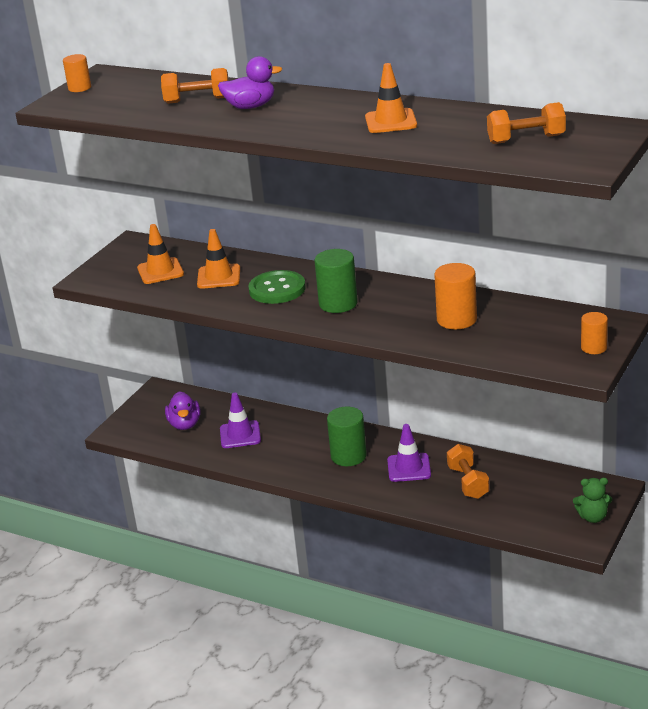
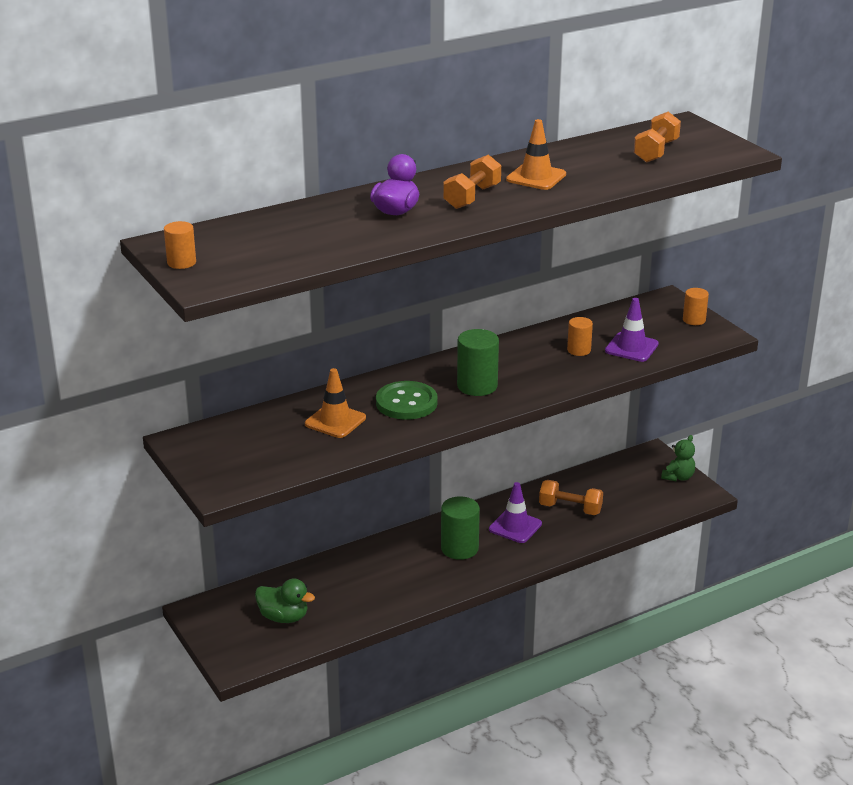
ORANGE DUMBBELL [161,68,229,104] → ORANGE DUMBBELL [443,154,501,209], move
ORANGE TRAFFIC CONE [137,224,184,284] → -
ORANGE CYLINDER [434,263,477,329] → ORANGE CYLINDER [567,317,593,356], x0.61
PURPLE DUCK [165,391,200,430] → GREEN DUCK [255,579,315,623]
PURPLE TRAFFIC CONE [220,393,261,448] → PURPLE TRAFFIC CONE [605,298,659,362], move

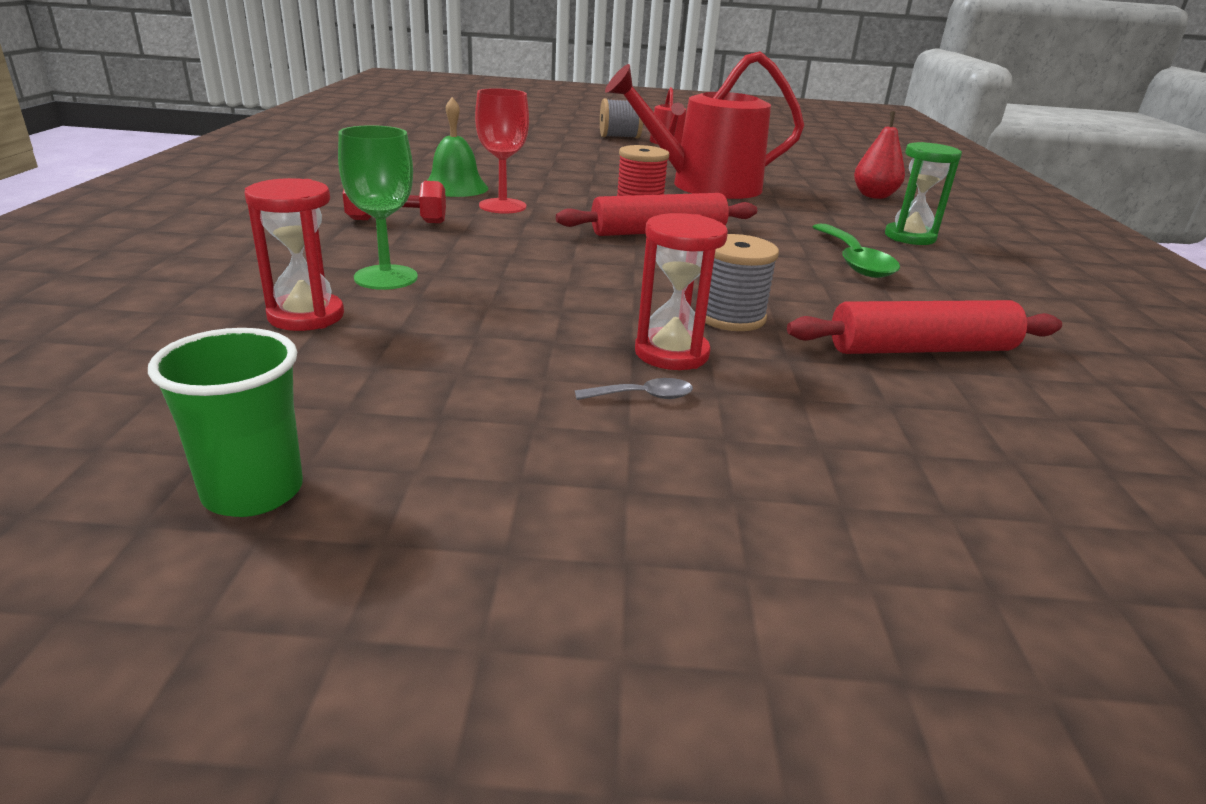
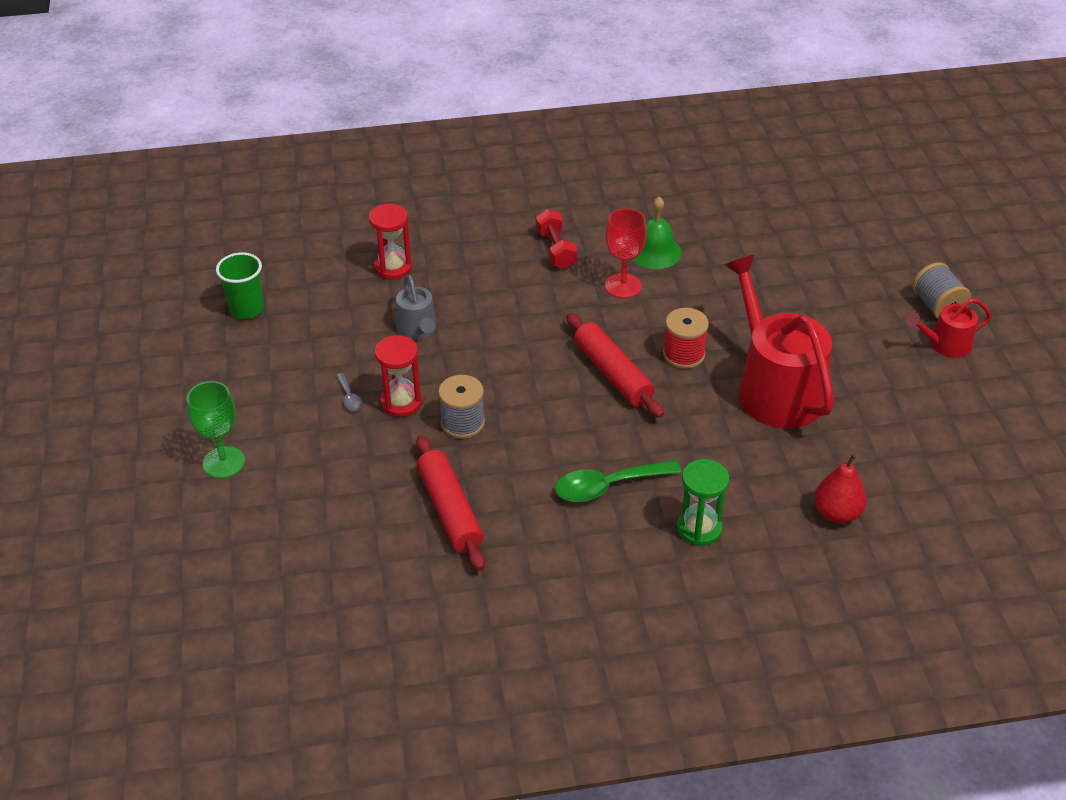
GREEN GOBLET [338,125,418,290] → GREEN GOBLET [187,381,245,478], move
- → GREY WATERING CAN [396,275,437,340]

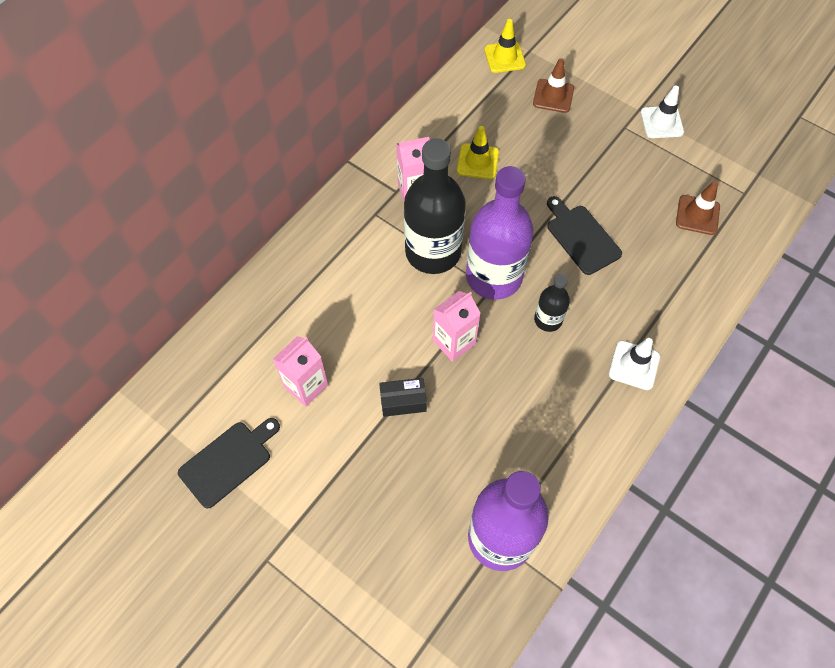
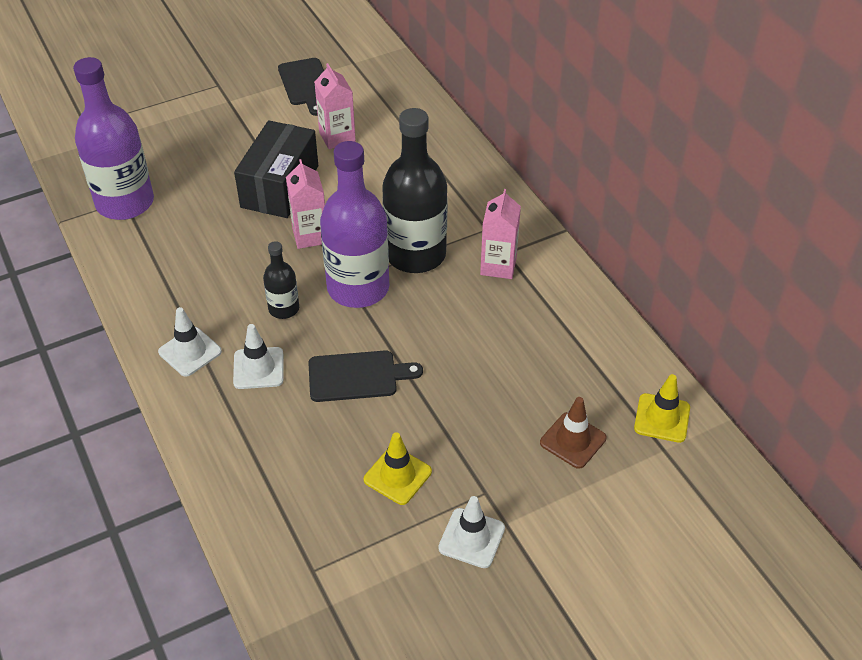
YELLOW TRAFFIC CONE [457,126,499,179] → YELLOW TRAFFIC CONE [364,432,432,505], move
BROWN TRAFFIC CONE [676,181,720,235] → -
BLACK BOX [379,378,427,417] → BLACK BOX [234,120,318,218], x2.02
- → WHITE TRAFFIC CONE [233,324,283,389]

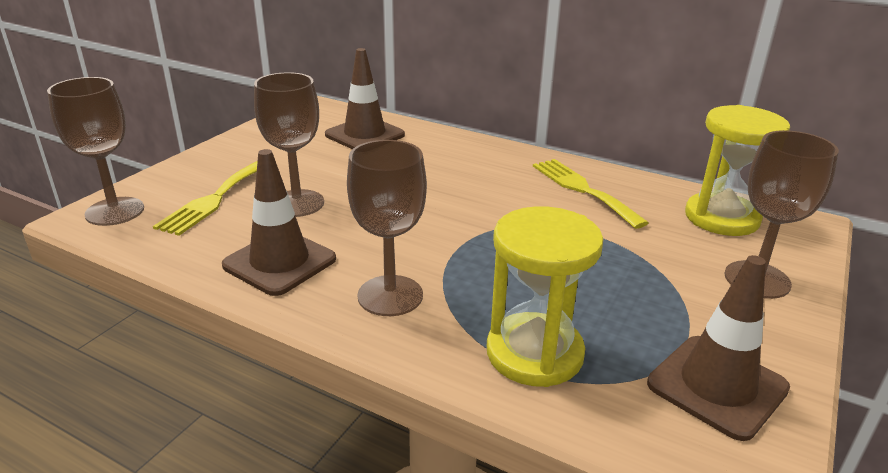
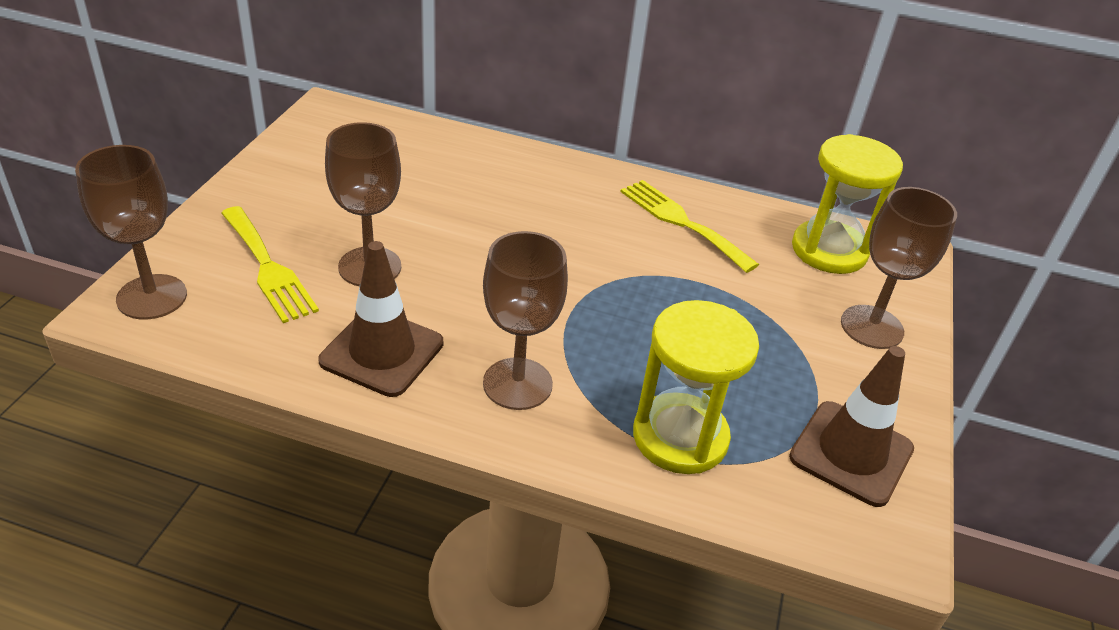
BROWN TRAFFIC CONE [325,48,405,149] → -
YELLOW FORK [153,161,258,236] → YELLOW FORK [221,206,319,323], 45 degrees counterclockwise

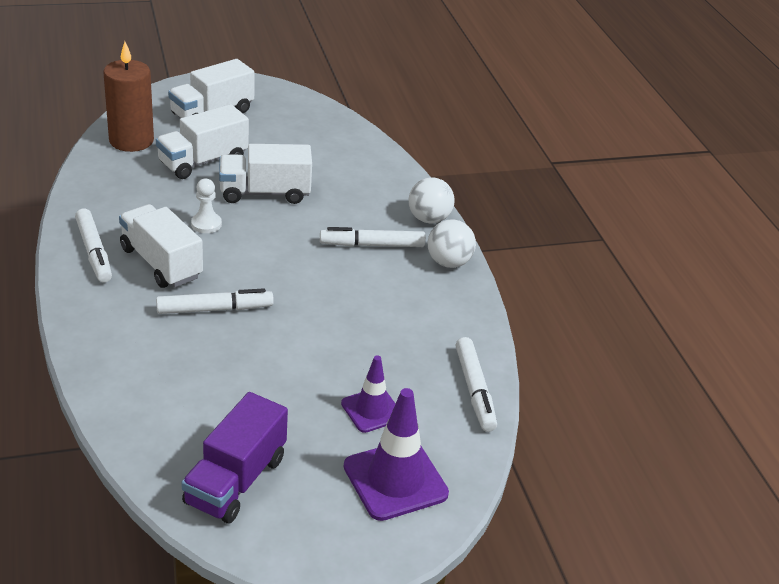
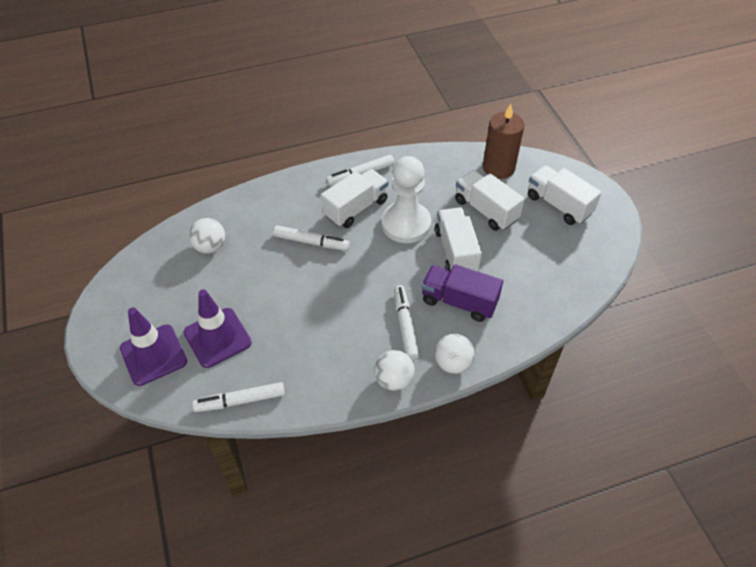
WHITE PAWN [191,179,222,233] → WHITE PAWN [382,156,431,243], x2.27
WHITE MARKER [156,288,274,314] → WHITE MARKER [273,225,350,251], 60 degrees counterclockwise
PURPLE TRAFFIC CONE [341,355,396,433] → PURPLE TRAFFIC CONE [184,290,252,368], x1.61
PURPLE TRUCK [181,392,288,524] → PURPLE TRUCK [422,264,503,322], move
- → WHITE BALL [189,218,225,254]

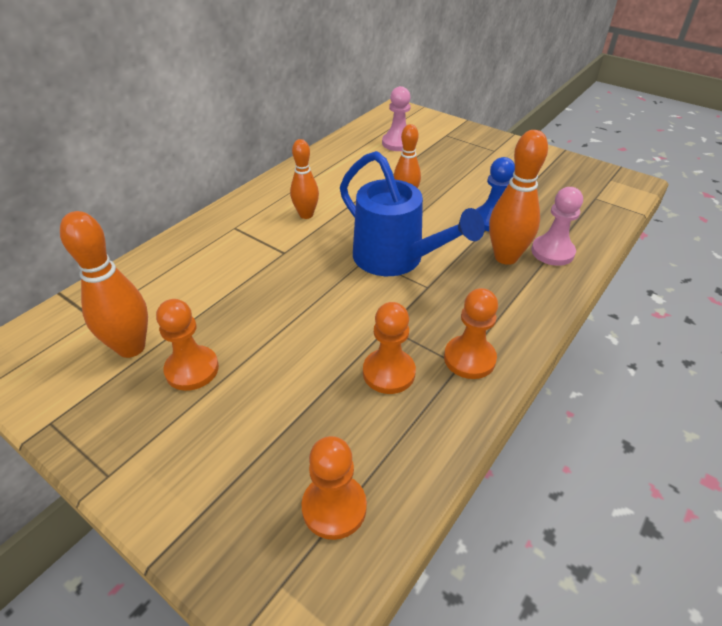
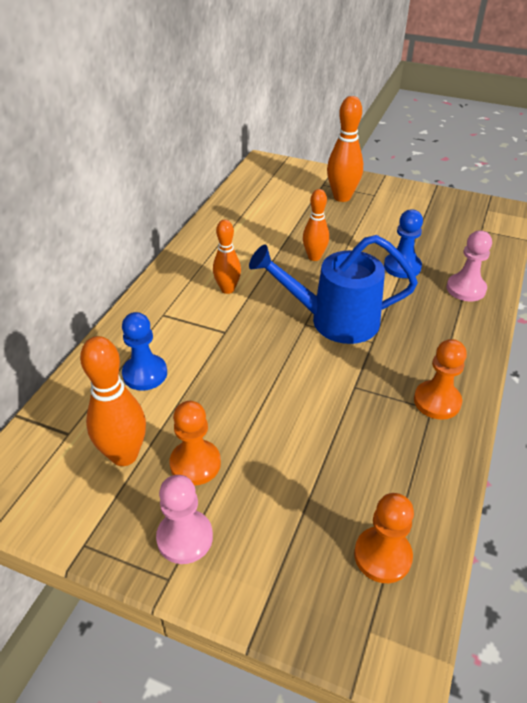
PINK PAWN [382,86,411,151] → PINK PAWN [156,475,213,564], move
ORANGE BOWLING PIN [489,130,548,265] → ORANGE BOWLING PIN [327,96,363,202], move
BLUE WATERING CAN [340,151,485,276] → BLUE WATERING CAN [249,235,418,344], 150 degrees clockwise
ORANGE PAWN [363,302,416,394] → -
- → BLUE PAWN [122,312,167,391]

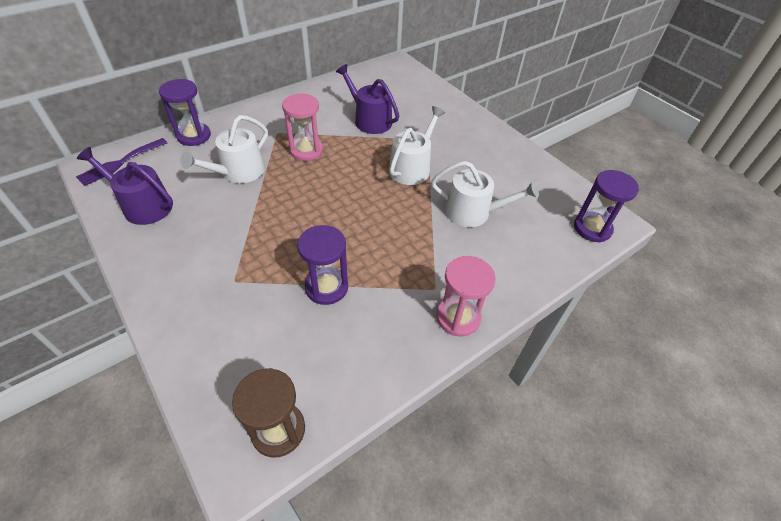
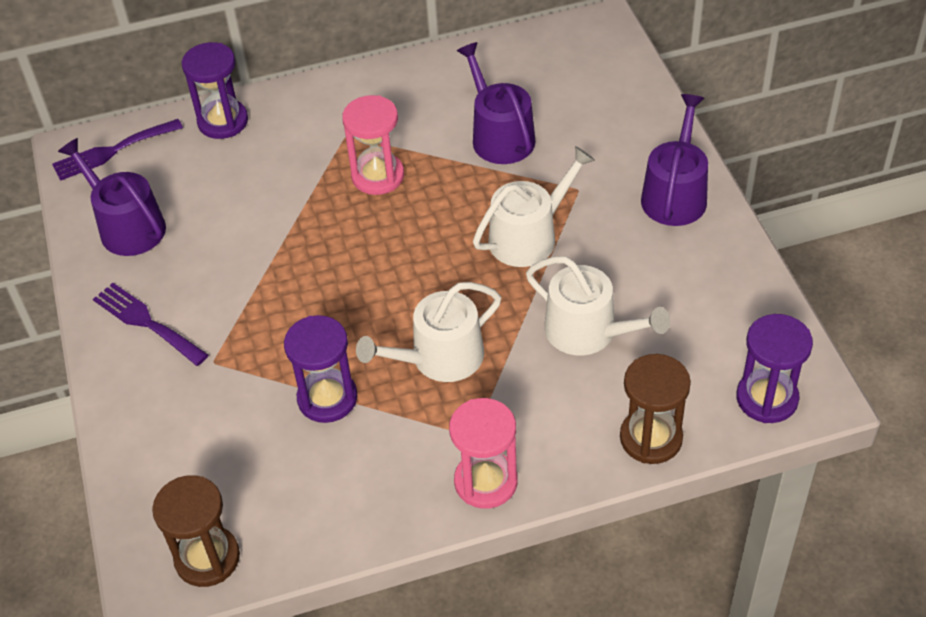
WHITE WATERING CAN [180,115,268,183] → WHITE WATERING CAN [356,282,501,382], move
- → PURPLE WATERING CAN [641,94,708,226]
- → PURPLE FORK [93,283,209,366]
- → BROWN HOURGLASS [620,354,691,464]

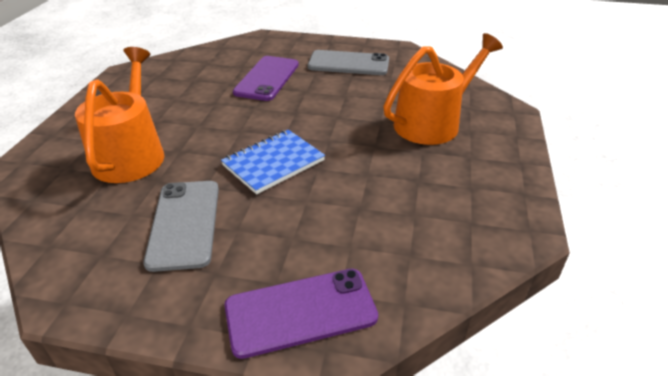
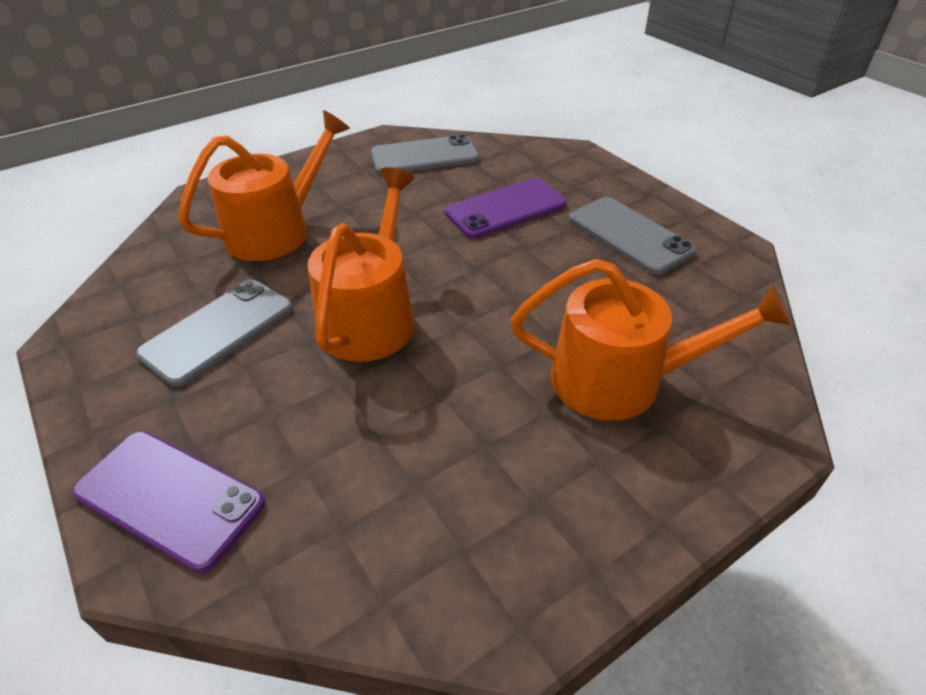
BLUE NOTEBOOK [221,130,325,194] → ORANGE WATERING CAN [307,167,415,362]
- → GREY PHONE [371,134,479,175]

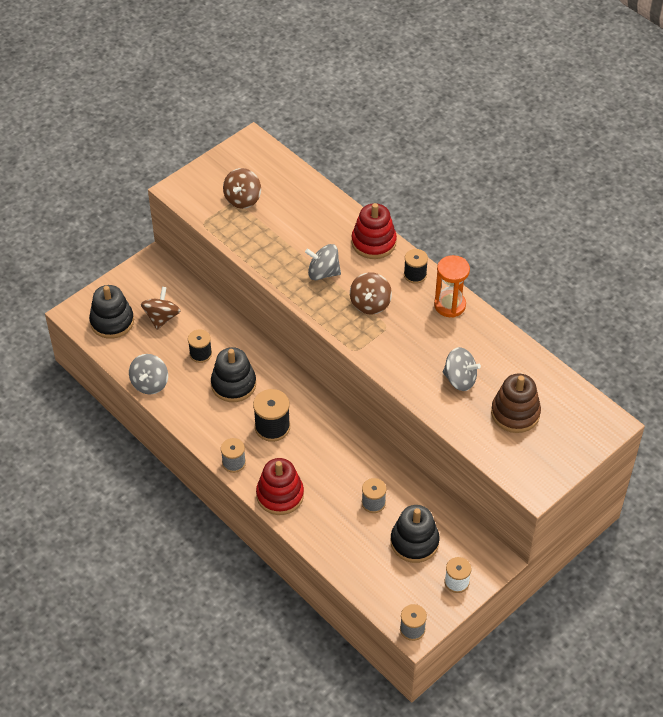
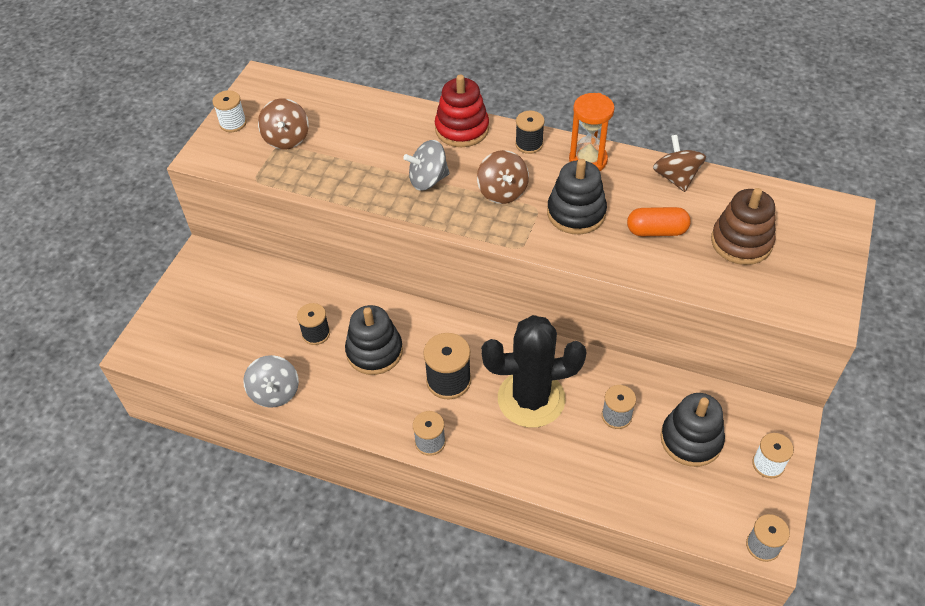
BLACK STACKING TOY [89,285,134,339] → BLACK STACKING TOY [547,159,607,234], move
BROWN SPINNING TOP [141,287,181,330] → BROWN SPINNING TOP [653,135,706,192], move
GREY SPINNING TOP [443,347,481,391] → ORANGE CAPSULE [627,207,691,236]
RED STACKING TOY [256,458,304,515] → -
- → WHITE SPOOL [212,90,247,132]
- → BLACK CACTUS [481,315,587,428]

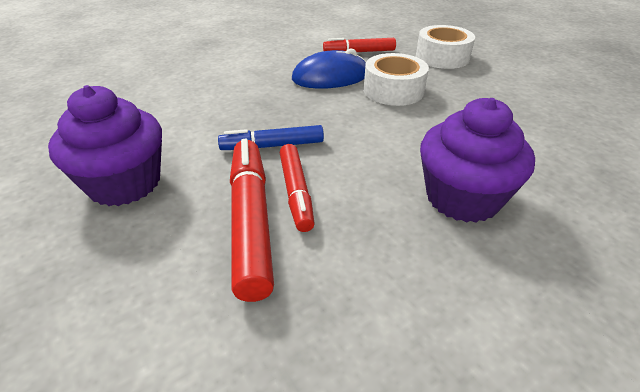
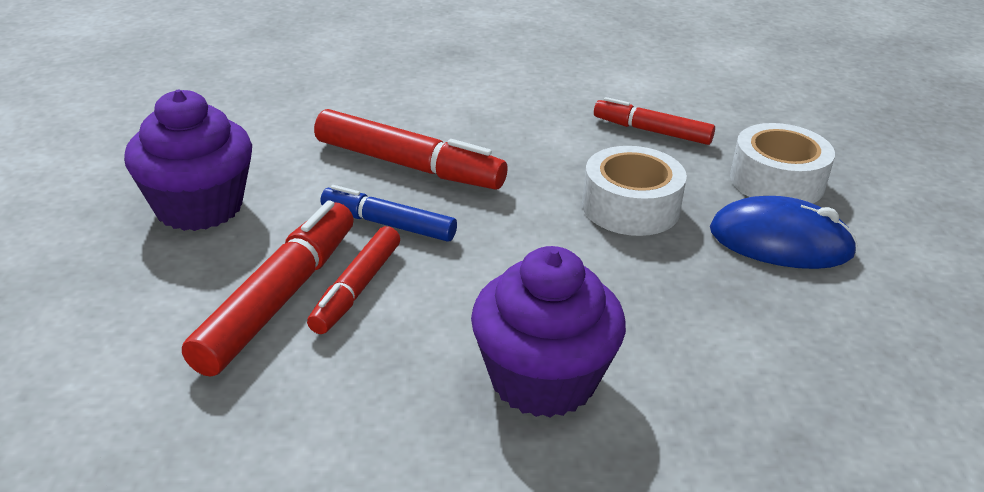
BLUE MOUSE [292,48,366,89] → BLUE MOUSE [710,196,858,269], move
- → RED MARKER [314,109,508,190]

